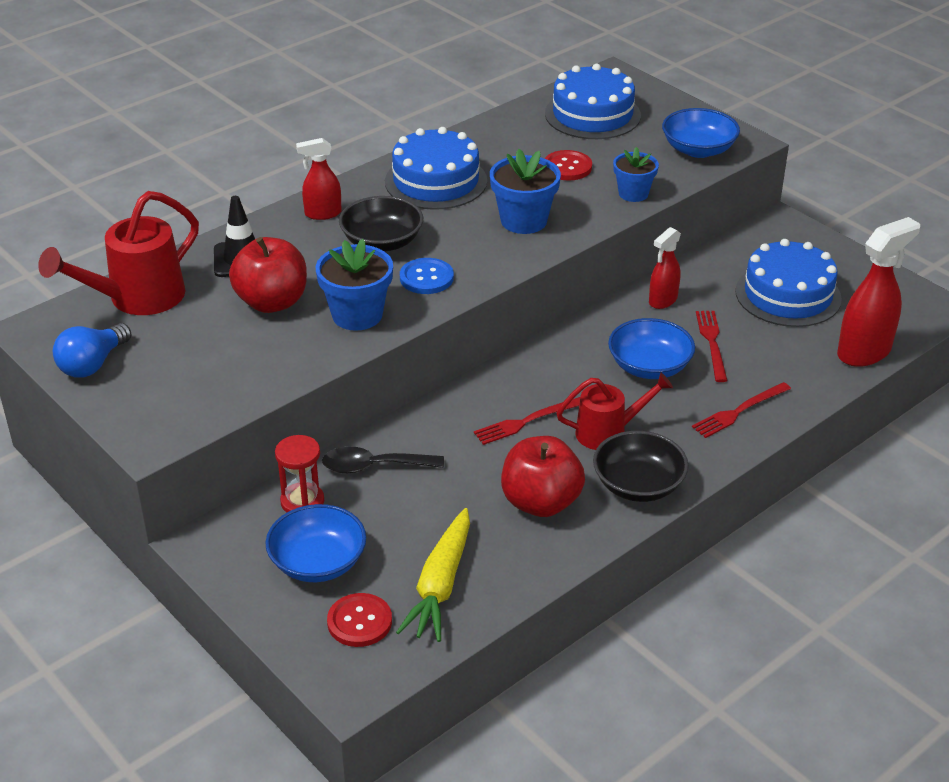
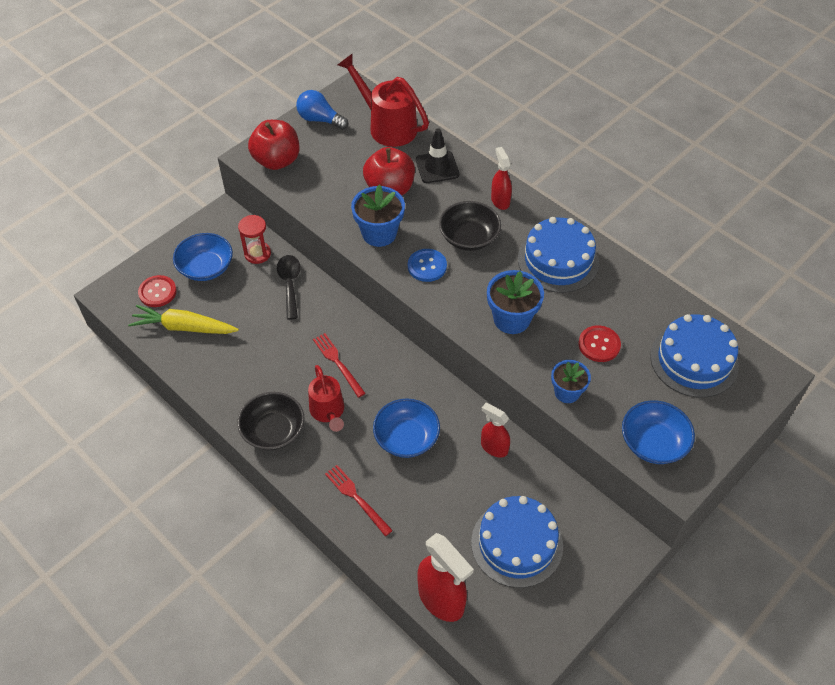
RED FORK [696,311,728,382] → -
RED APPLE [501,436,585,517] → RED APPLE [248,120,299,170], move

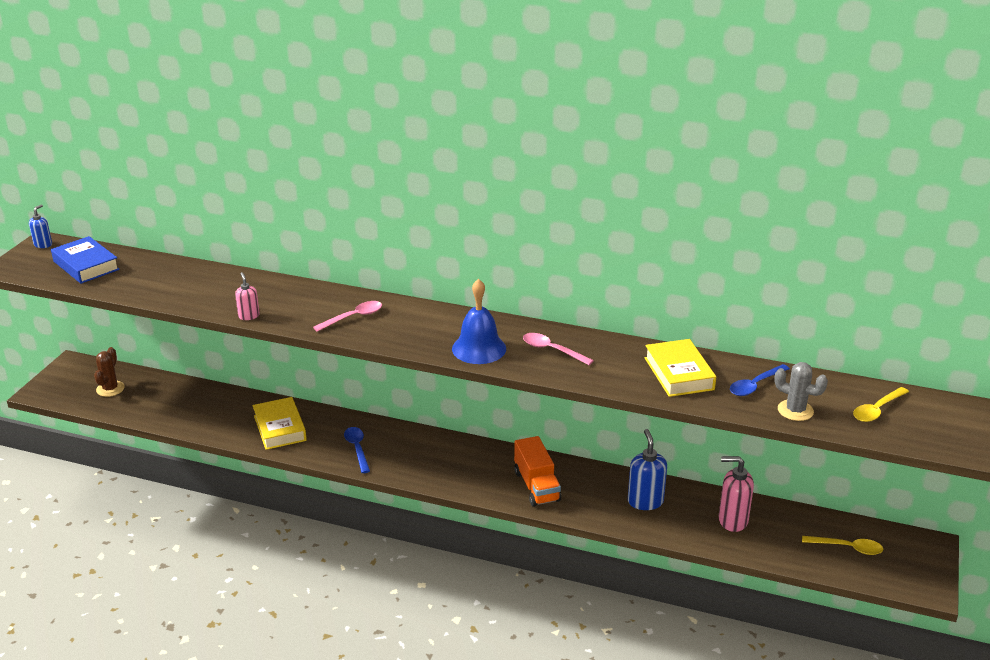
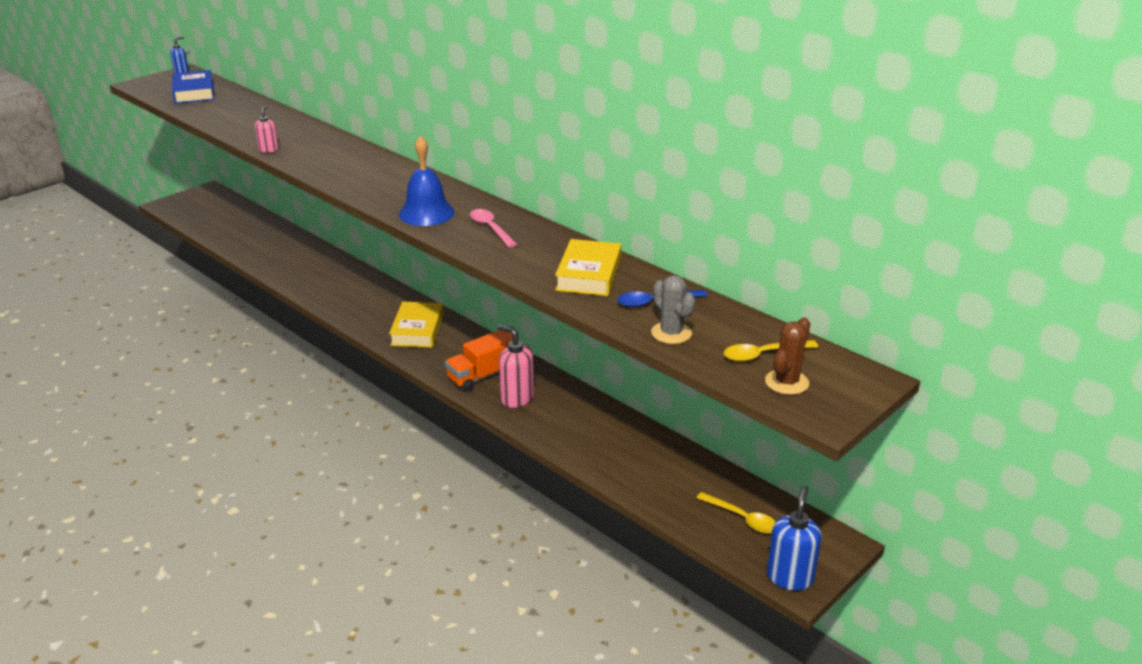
PINK SPOON [313,301,382,332] → -
BROWN CACTUS [94,347,125,397] → BROWN CACTUS [765,317,810,395], move
YELLOW BOOK [253,397,307,450] → YELLOW BOOK [389,301,444,348], move
BLUE SPOON [344,427,370,473] → -
BLUE SOAP DISPENSER [628,429,667,510] → BLUE SOAP DISPENSER [767,486,822,591], move
ORANGE TRUCK [514,436,561,507] → ORANGE TRUCK [445,330,519,392], 45 degrees clockwise
PINK SOAP DISPENSER [719,456,754,532] → PINK SOAP DISPENSER [497,324,534,408], move

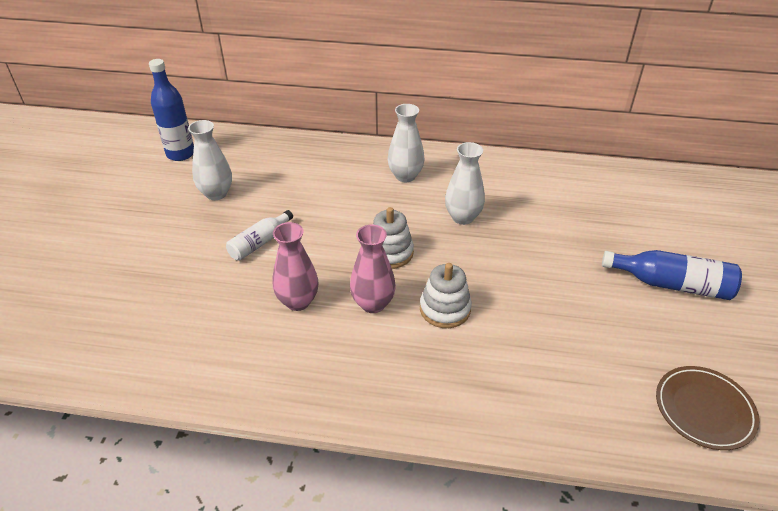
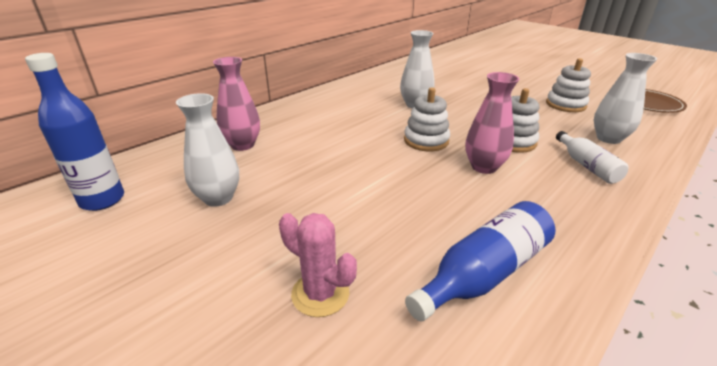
WHITE VASE [388,104,424,182] → WHITE VASE [594,53,657,144], move
WHITE BOTTLE [226,210,293,261] → WHITE BOTTLE [556,131,628,184], move
PINK VASE [273,222,319,311] → PINK VASE [213,57,260,151], move
BLUE BOTTLE [602,250,742,300] → BLUE BOTTLE [405,201,556,321], move
- → WHITE STACKING TOY [546,58,591,112]
- → PINK CACTUS [279,213,357,317]

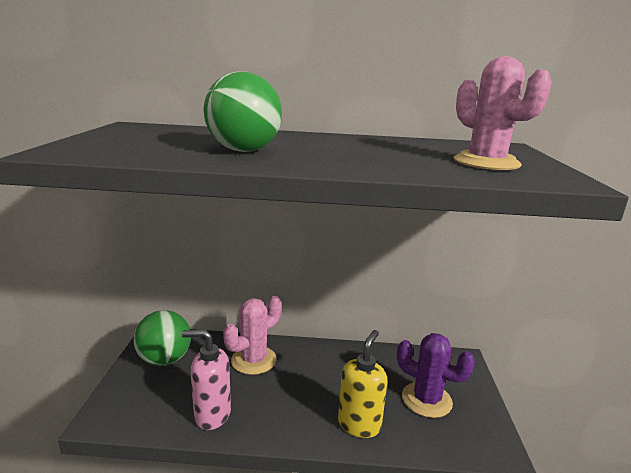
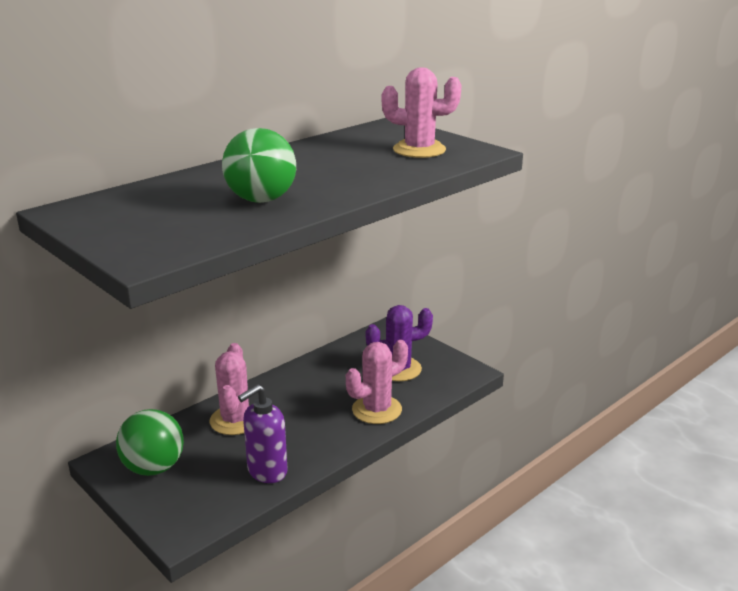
PINK SOAP DISPENSER [182,329,231,430] → PURPLE SOAP DISPENSER [238,384,288,483]
YELLOW SOAP DISPENSER [338,330,388,438] → PINK CACTUS [346,340,408,424]

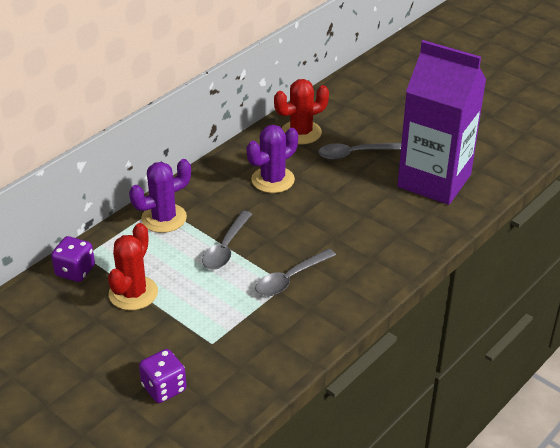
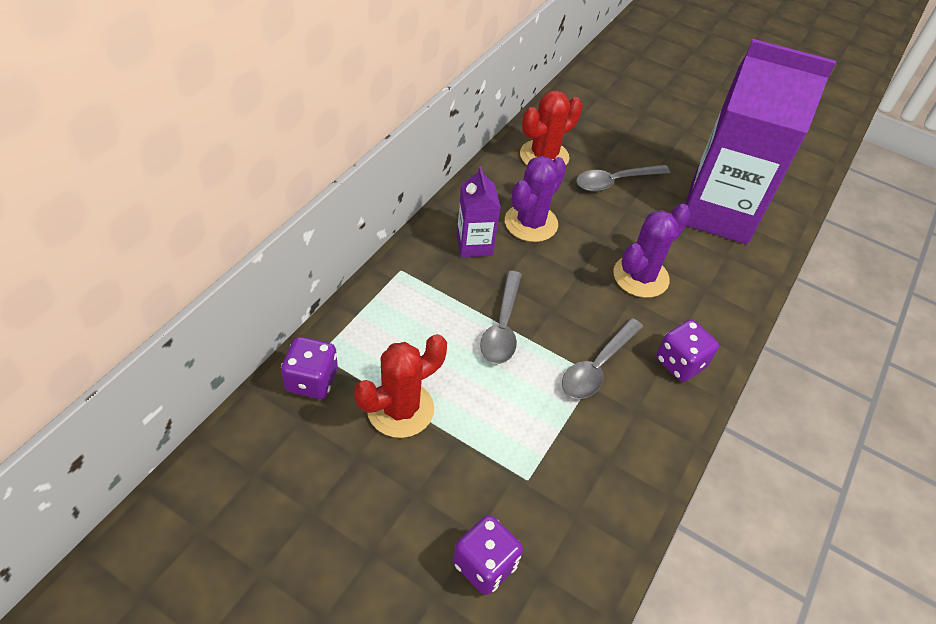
PURPLE CACTUS [129,159,191,233] → PURPLE CACTUS [613,204,691,298], move
RED CACTUS [108,223,158,310] → RED CACTUS [354,334,447,438], 45 degrees clockwise
- → PURPLE CARTON [457,166,501,257]
- → PURPLE DICE [656,320,719,382]

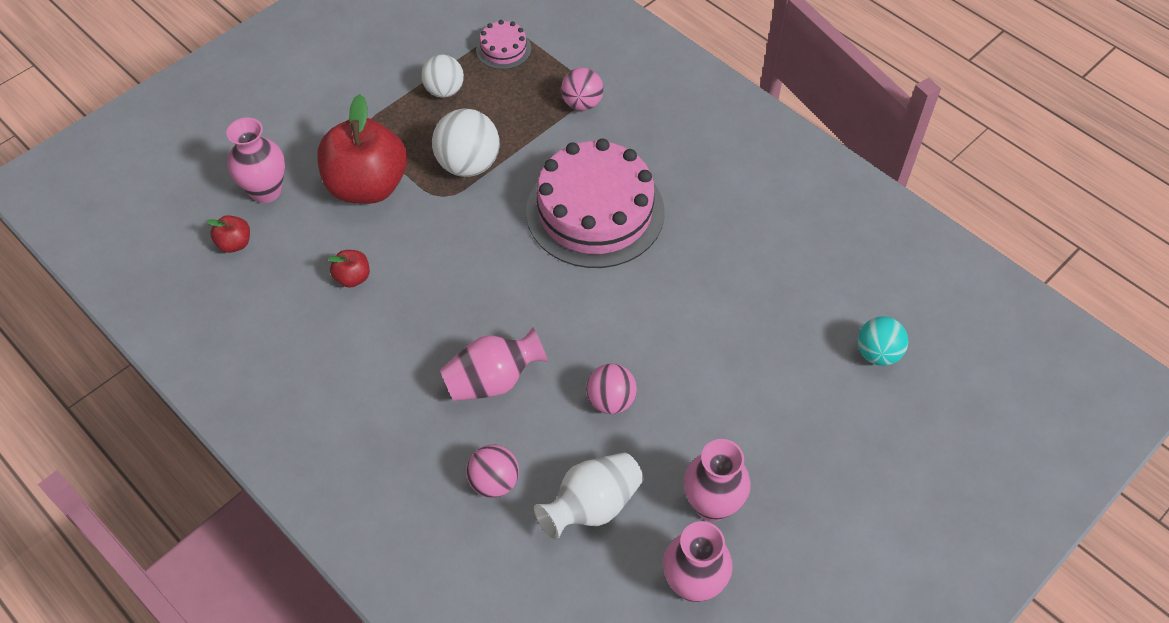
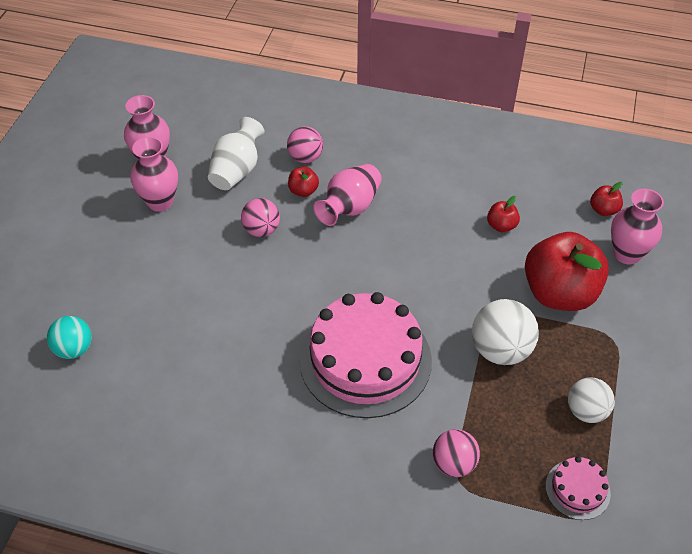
- → RED APPLE [288,167,319,197]

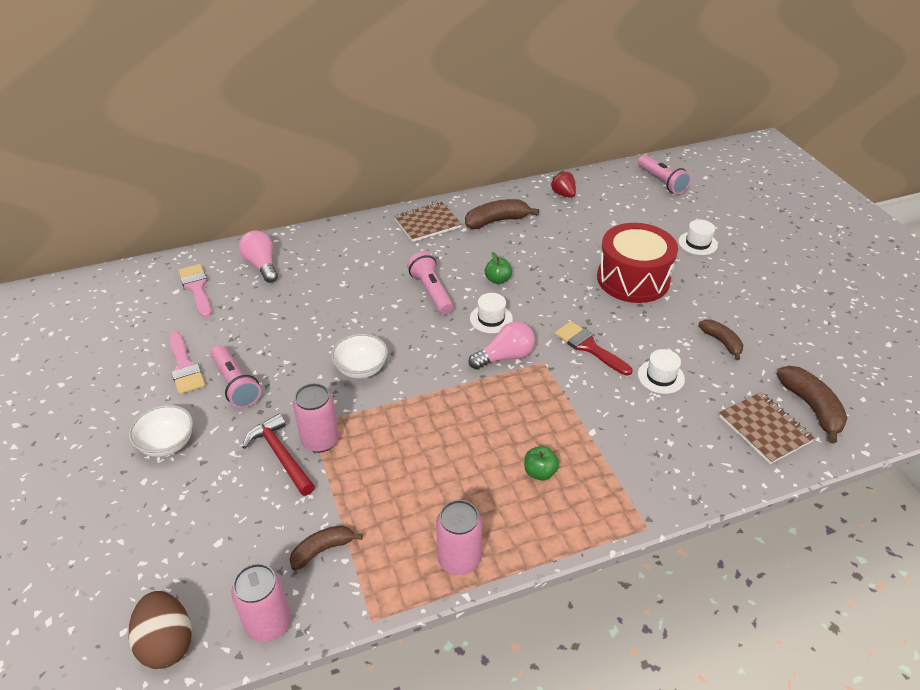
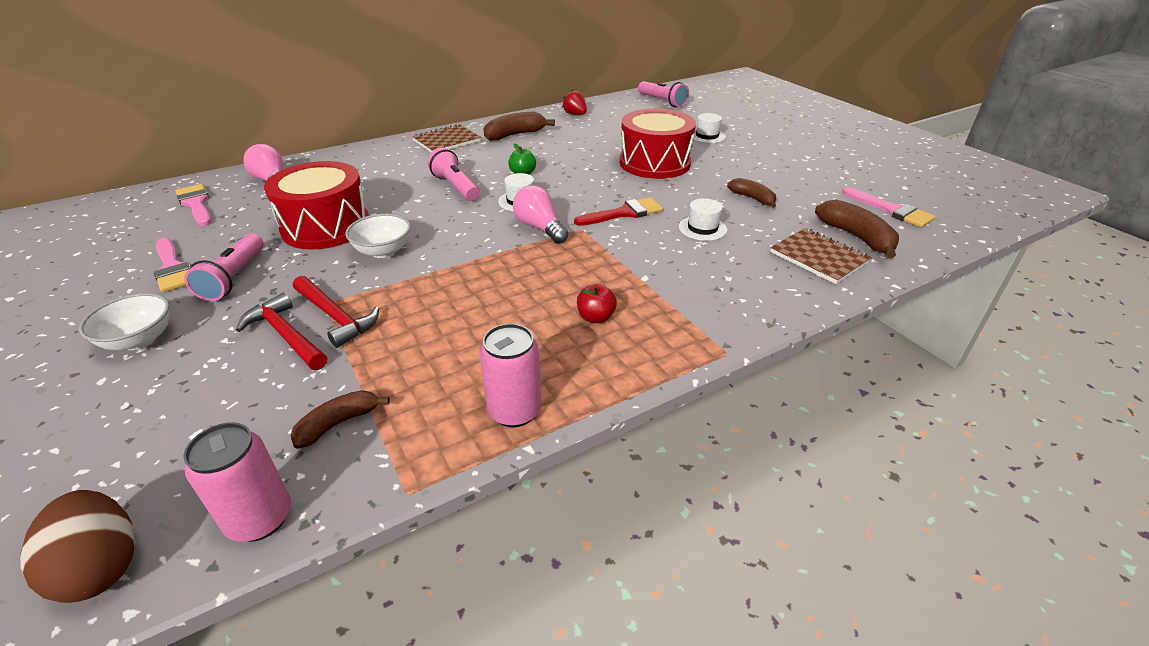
PINK LIGHT BULB [469,321,535,370] → PINK LIGHT BULB [513,185,568,244], 90 degrees counterclockwise
RED BRUSH [555,321,632,376] → RED BRUSH [574,197,663,226], 120 degrees clockwise
PINK FLASHLIGHT [211,345,261,408] → PINK FLASHLIGHT [185,233,264,301], 45 degrees clockwise
PINK CAN [293,383,339,453] → RED HAMMER [293,276,379,348]
GREEN APPLE [524,446,559,481] → RED APPLE [577,284,617,323]
- → RED DRUM [264,161,369,249]
- → PINK BRUSH [842,187,935,227]

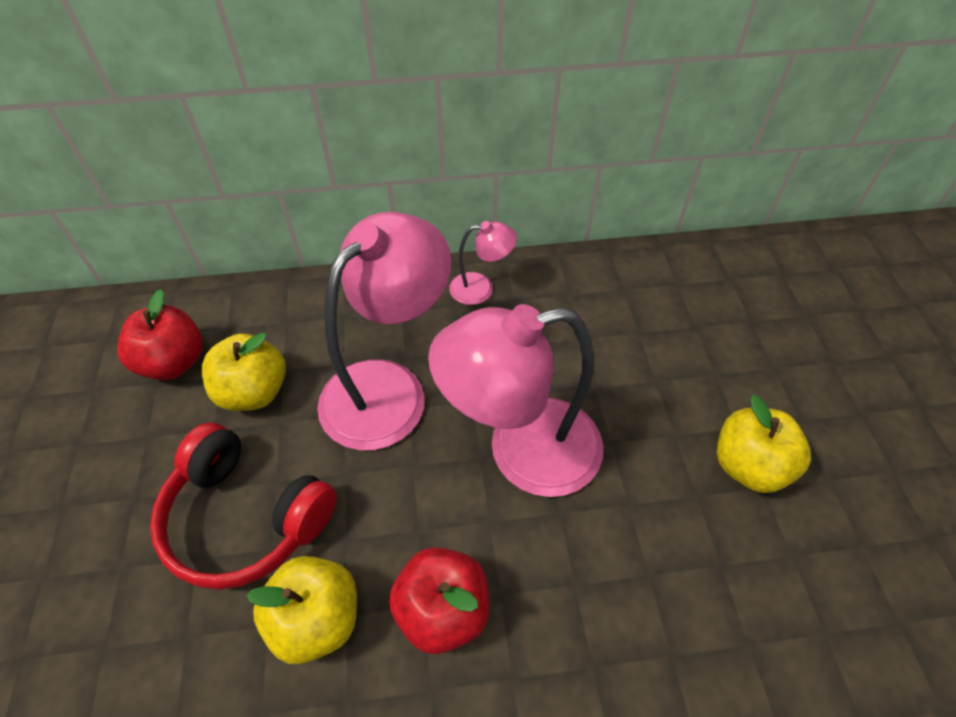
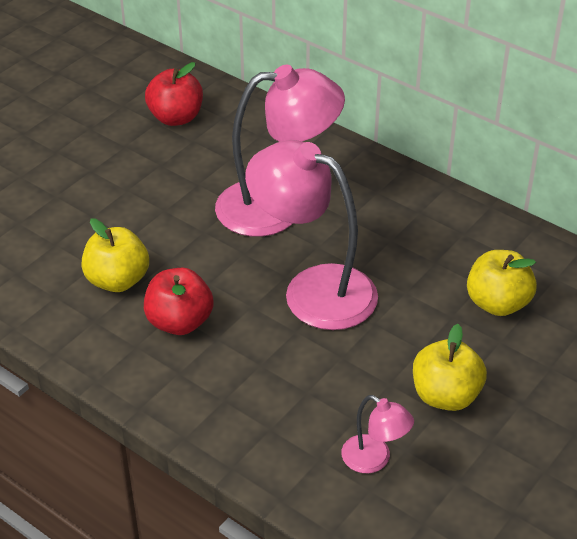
PINK LAMP [449,221,517,305] → PINK LAMP [341,395,414,473], move
YELLOW APPLE [202,333,286,411] → YELLOW APPLE [467,250,537,316], move
RED HEADPHONES [150,422,337,590] → -

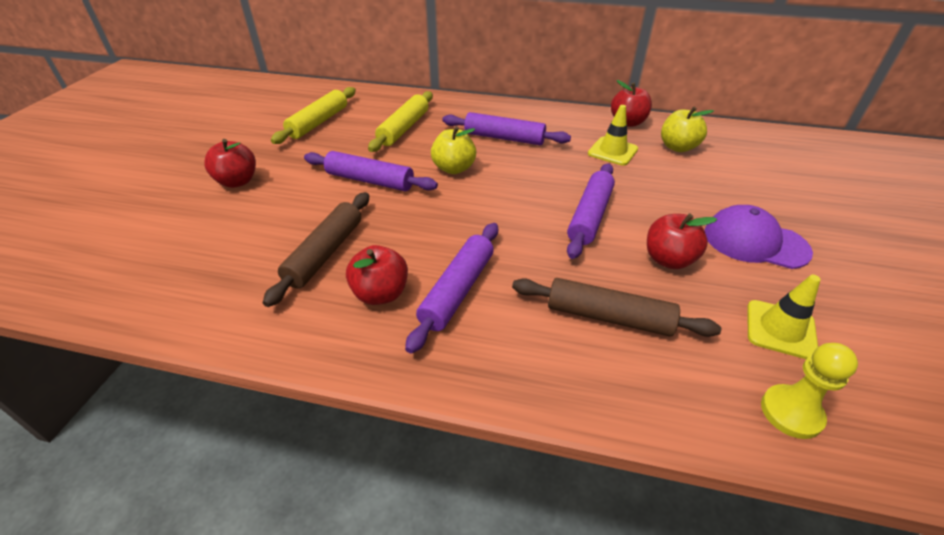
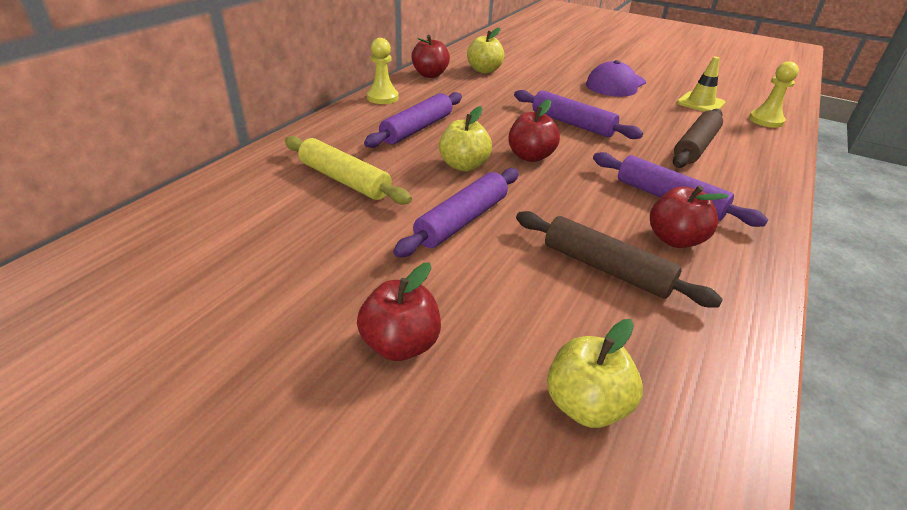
YELLOW ROLLING PIN [271,87,356,144] → -
YELLOW TRAFFIC CONE [588,105,638,166] → -
RED APPLE [647,214,717,269] → RED APPLE [508,99,560,162], move
- → YELLOW PAWN [367,38,399,104]
- → YELLOW APPLE [547,319,643,428]

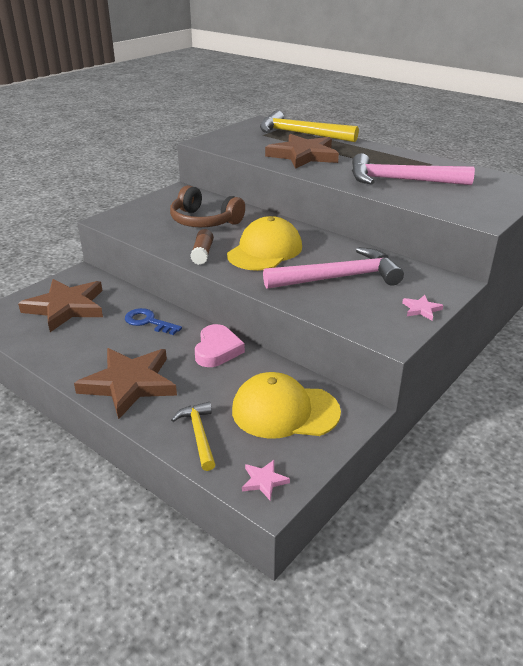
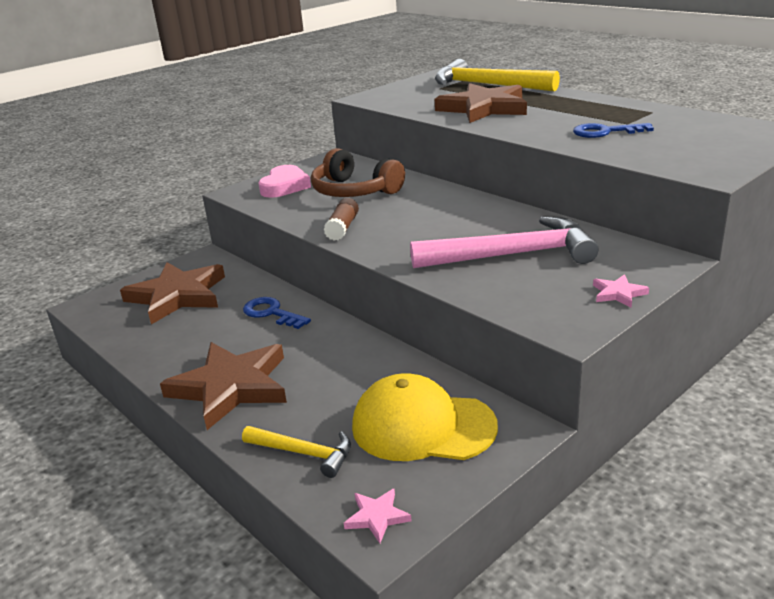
PINK HAMMER [352,153,475,185] → BLUE KEY [573,123,654,138]
YELLOW CAP [227,216,302,271] → -
PINK HEART [195,324,245,367] → PINK HEART [259,165,311,198], move
YELLOW HAMMER [171,402,216,471] → YELLOW HAMMER [242,426,351,478], 120 degrees clockwise

